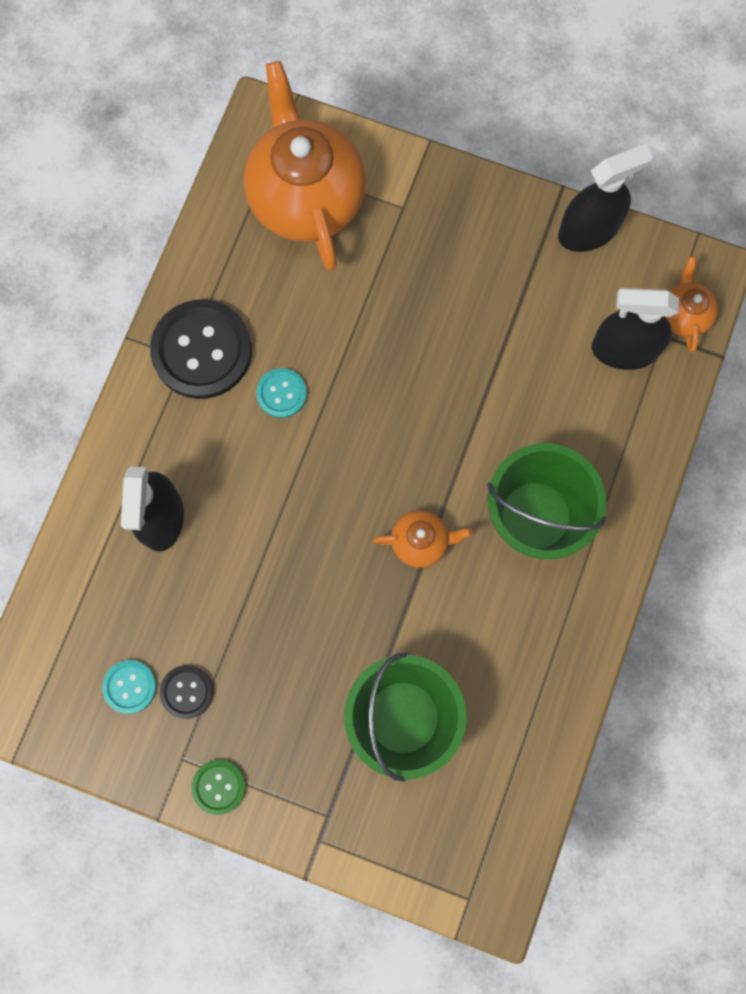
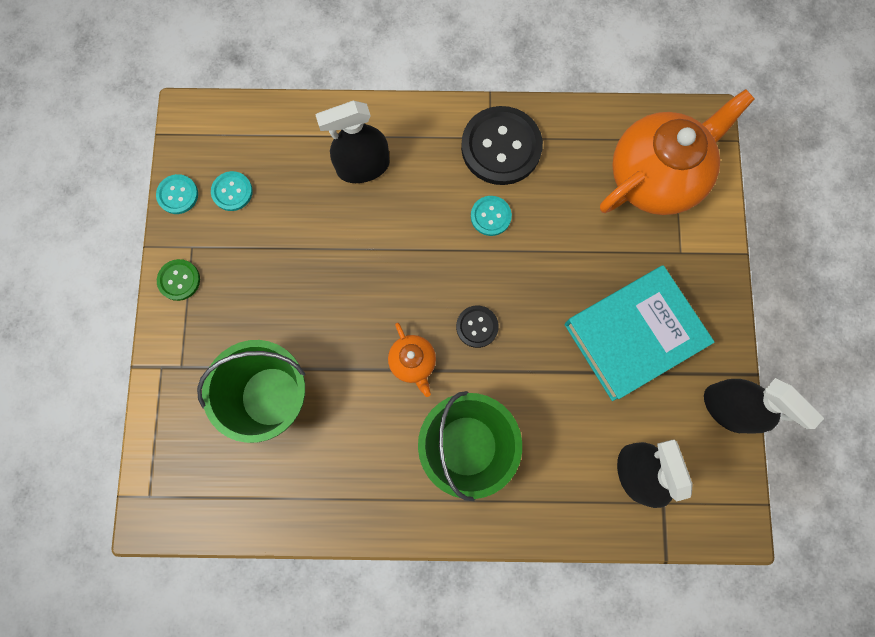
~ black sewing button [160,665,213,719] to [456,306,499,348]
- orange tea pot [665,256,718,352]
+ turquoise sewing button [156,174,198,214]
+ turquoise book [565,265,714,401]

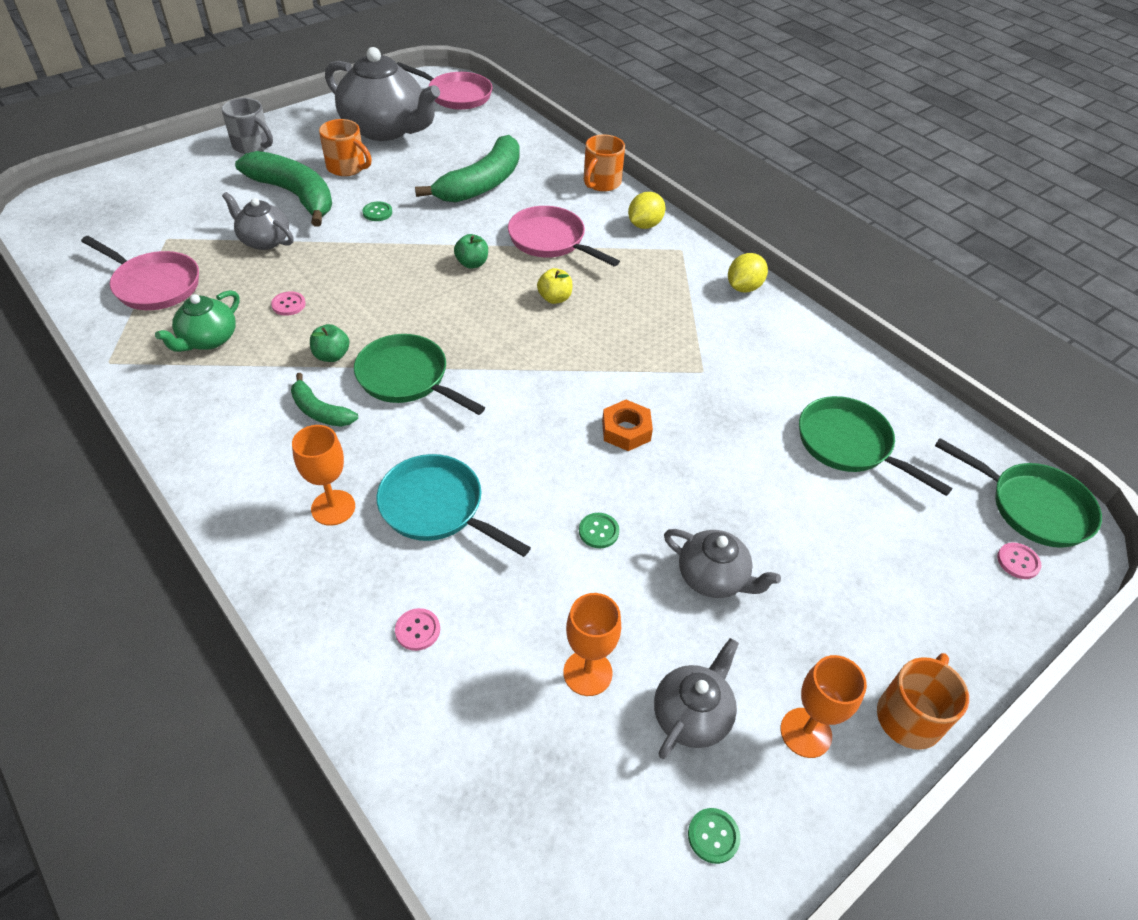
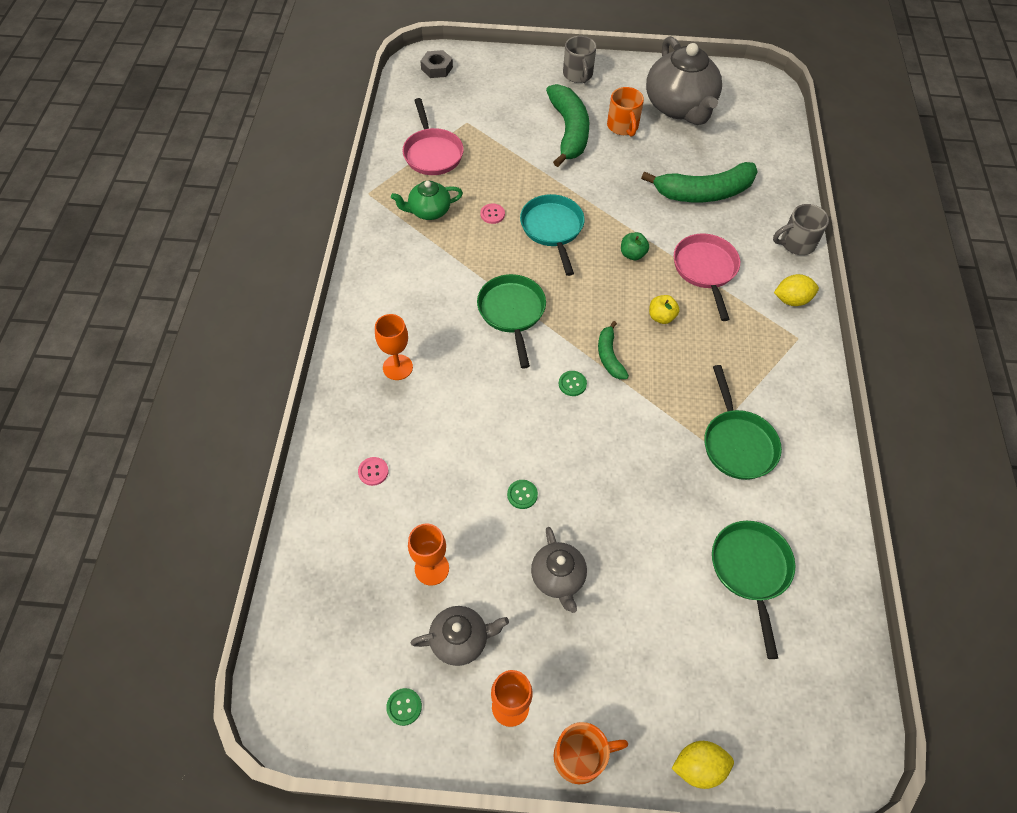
- ash-grey tea pot [222,192,294,250]
~ emerald banana [291,373,358,427] to [598,321,629,379]
- emerald apple fruit [310,324,349,362]
~ emerald sewing button [363,202,392,221] to [559,371,587,396]
~ turquoise frying pan [376,454,531,557] to [520,194,585,276]
- rose-pink frying pan [397,62,493,110]
~ orange coffee mug [584,134,625,192] to ash-grey coffee mug [773,204,829,255]
- orange hex nut [602,400,653,451]
~ golden citrus fruit [728,253,768,292] to [671,741,734,789]
~ emerald frying pan [935,438,1102,548] to [704,365,782,480]
- rose-pink sewing button [997,543,1041,579]
+ ash-grey hex nut [420,50,453,78]

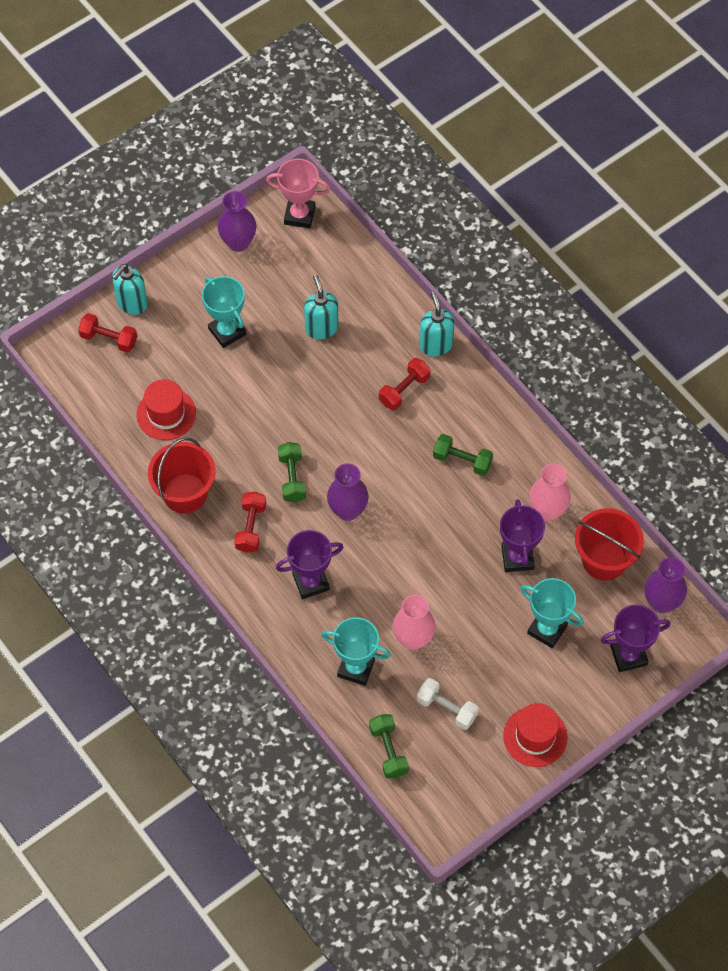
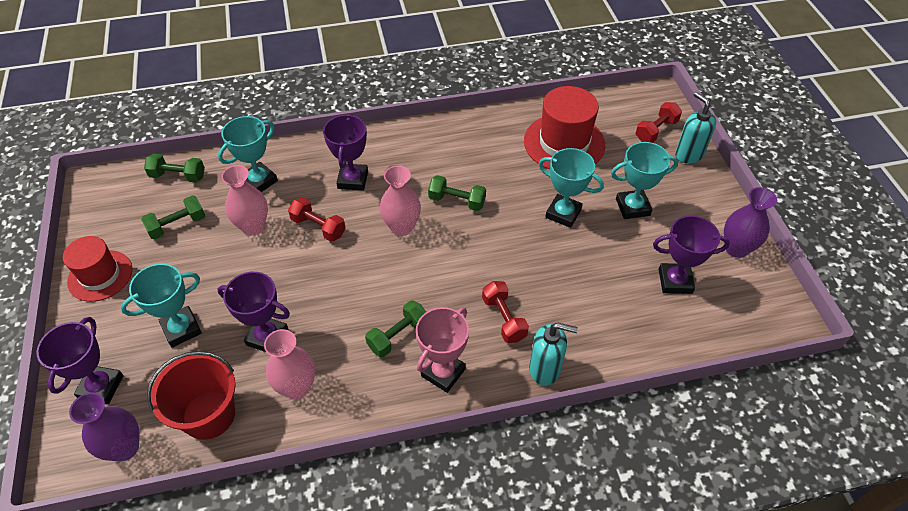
~ red tall hat [136,379,196,440] = [524,86,605,169] x1.50
- red pail [148,438,216,514]
~ red free weight [234,492,266,553] to [288,197,346,242]
~ rose-pink trophy [266,159,331,228] to [416,307,469,393]
- turquoise pump bottle [304,275,339,339]
~ purple flower vase [327,463,369,521] to rose-pink flower vase [380,166,421,236]
~ pure white free weight [416,678,479,730] to emerald free weight [141,195,205,239]
+ turquoise trophy [539,148,604,228]
+ purple trophy [653,215,730,294]

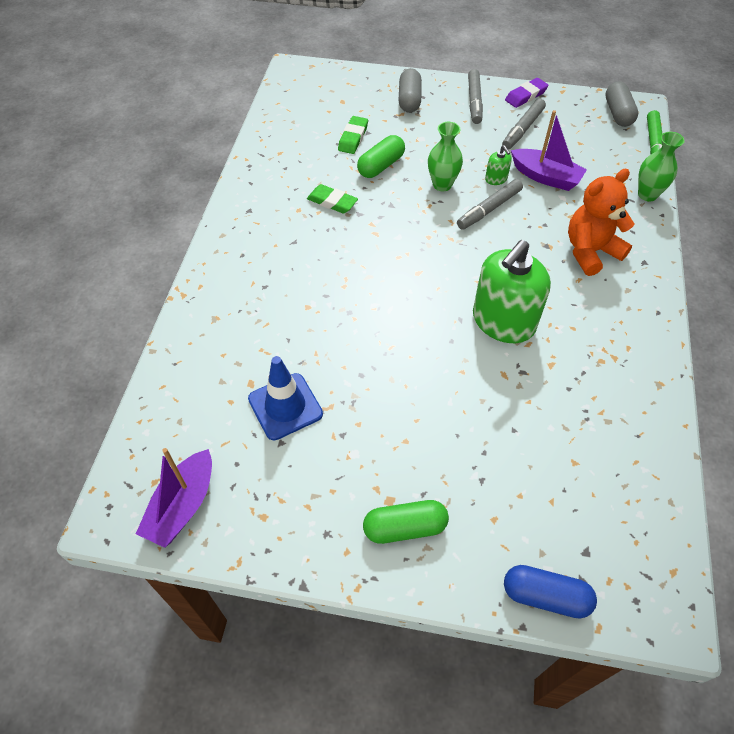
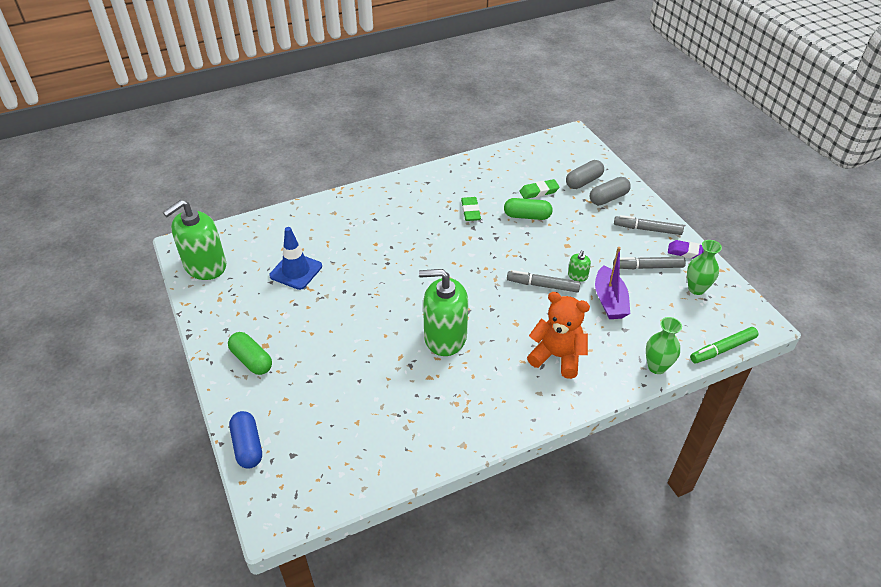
~ purple sailboat [136,448,212,548] to emerald pump bottle [163,200,226,280]
~ emerald flower vase [428,122,463,191] to [687,240,722,295]
~ ash-grey felt pen [468,69,483,124] = [614,215,684,235] 45 degrees clockwise
~ ash-grey pill shape [605,81,638,127] to [566,160,604,189]

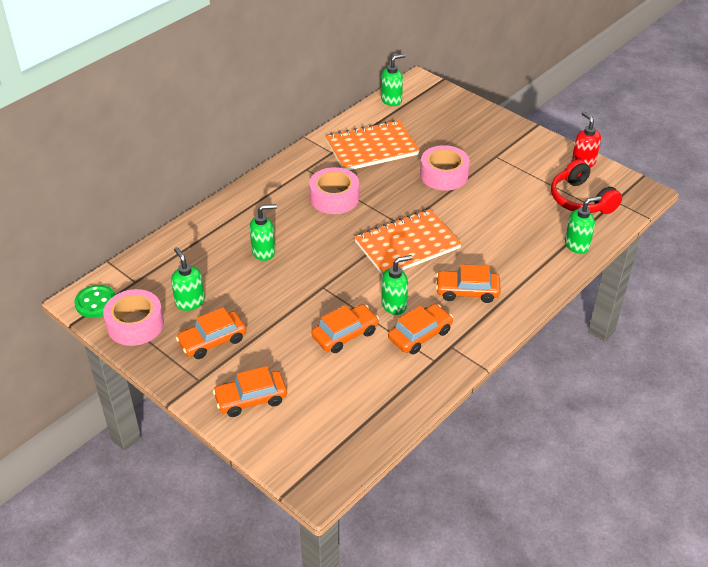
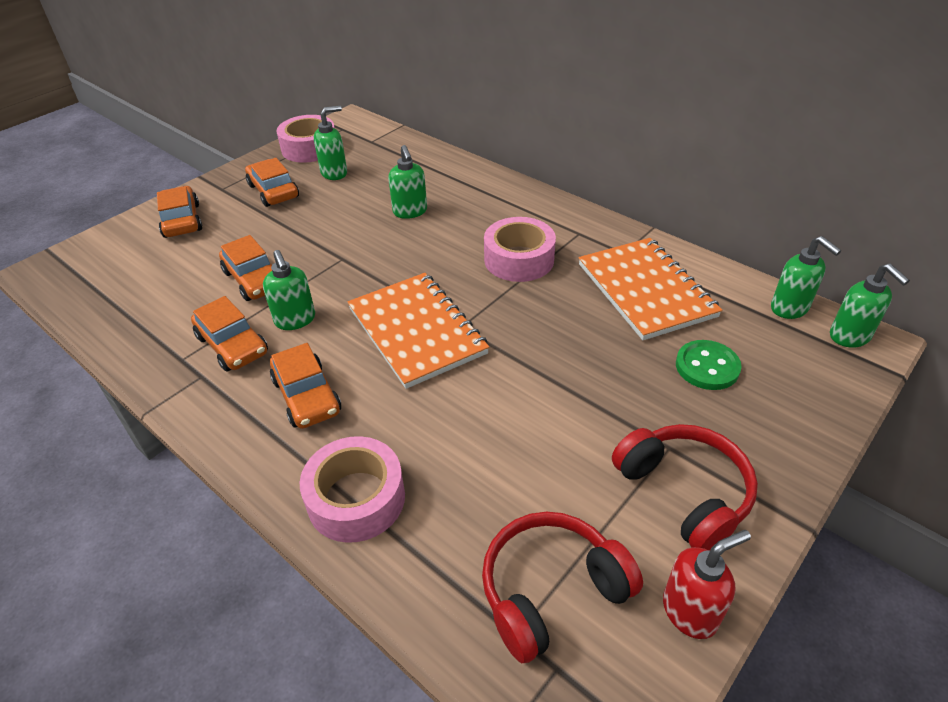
~ emerald sewing button [74,285,116,318] to [676,340,741,390]
~ rose-pink sticky tape [420,145,470,190] to [300,436,405,543]
~ orange toy car [436,264,501,303] = [270,343,341,429] 150 degrees clockwise
~ emerald pump bottle [565,196,601,254] to [830,264,910,348]
+ red over-ear headphones [612,424,758,551]

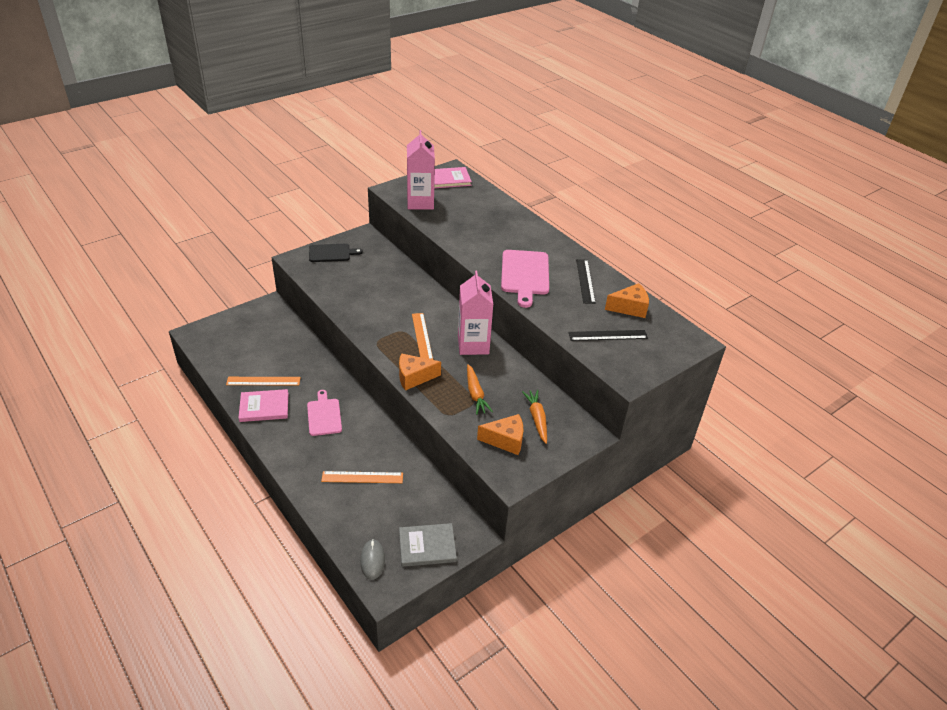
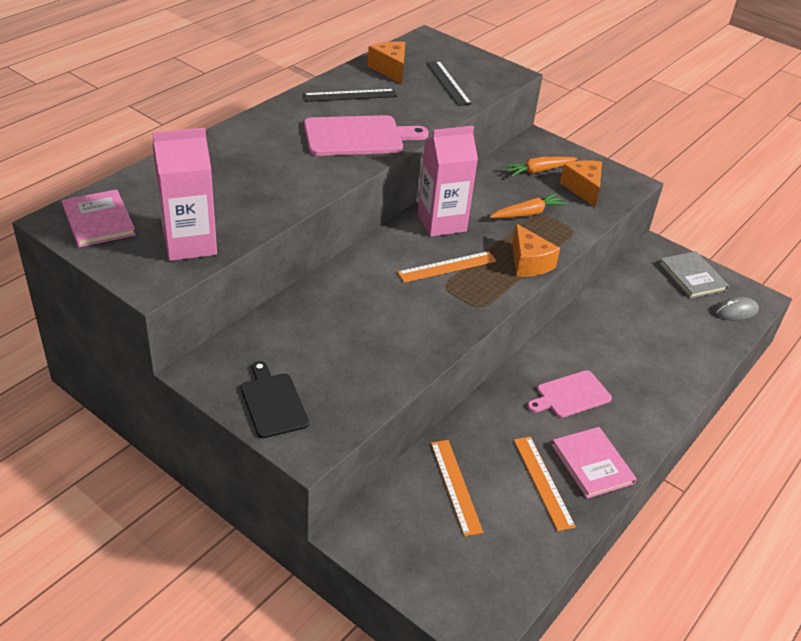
~ orange ruler [321,471,403,483] to [431,440,483,536]

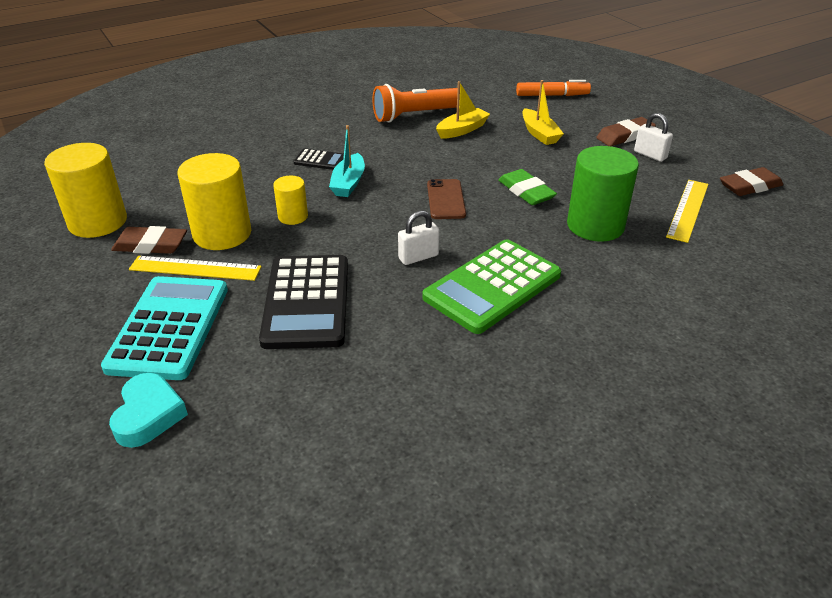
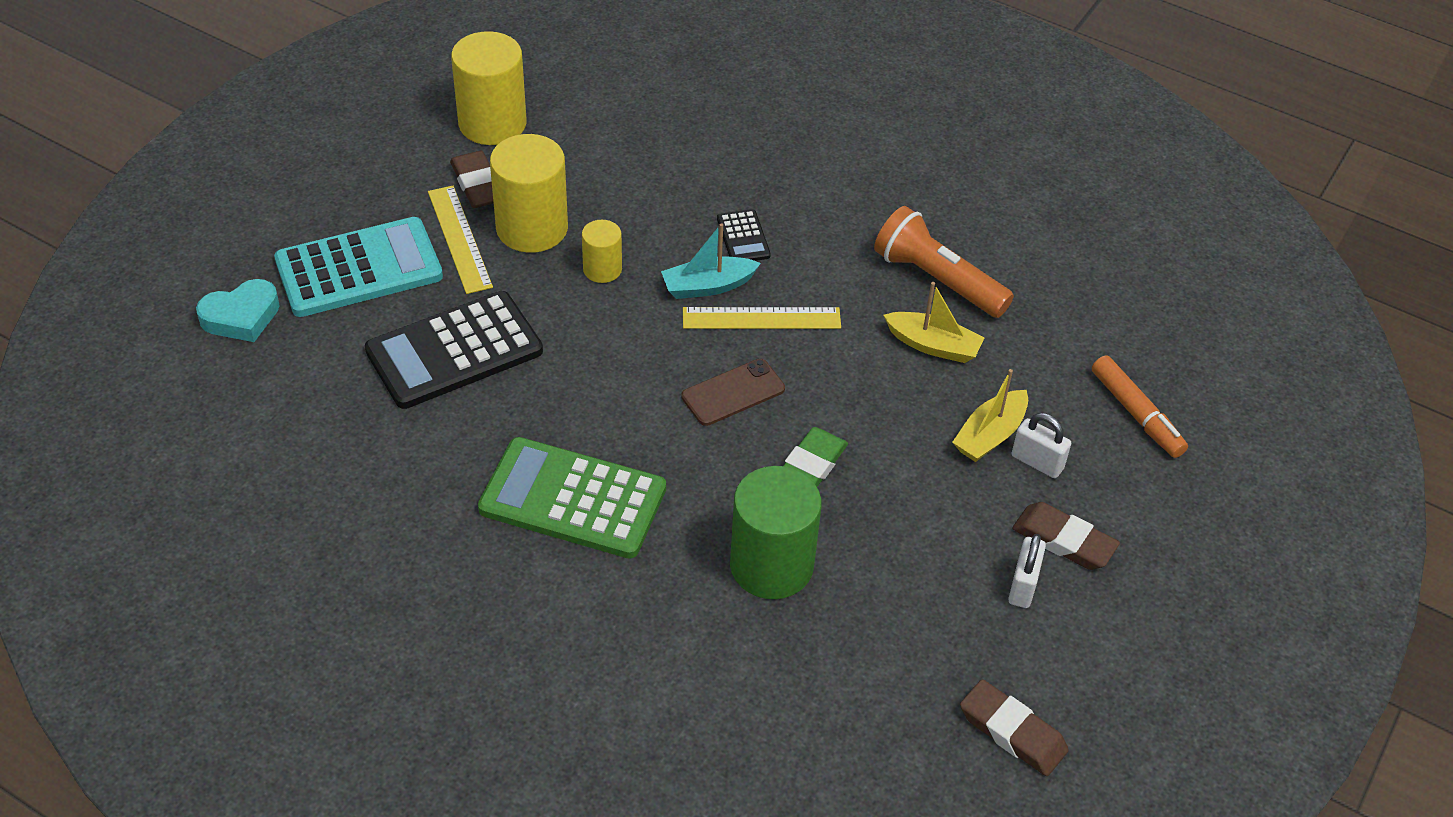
~ pure white small lock [398,211,440,265] to [1012,413,1071,478]
~ golden ruler [666,180,708,243] to [683,307,841,329]

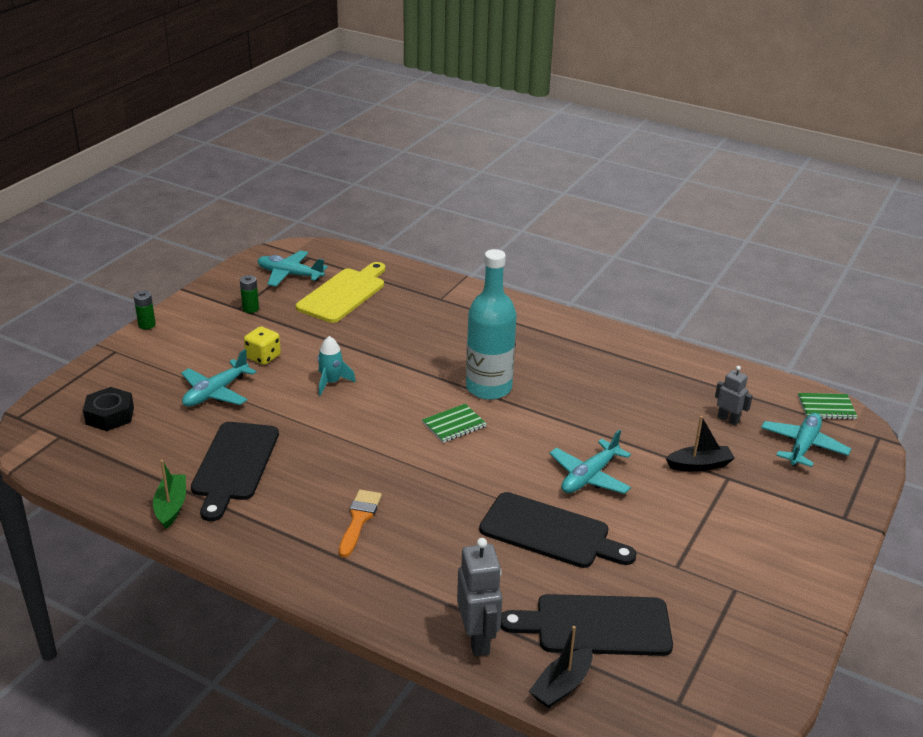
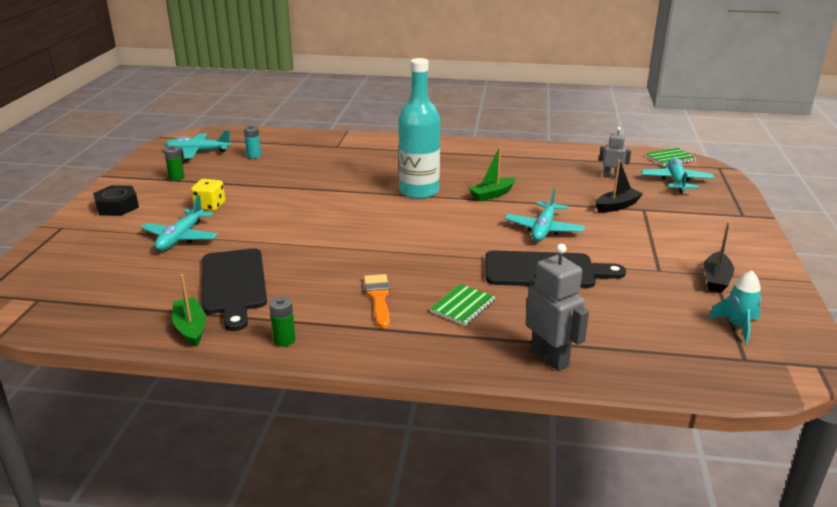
~ black hex nut [83,387,134,431] to [93,185,139,216]
~ emerald battery [134,291,156,329] to [269,296,296,347]
~ golden chopping board [296,262,385,323] to turquoise battery [244,125,261,159]
~ turquoise rocket [318,336,356,396] to [709,270,762,344]
~ emerald notebook [422,404,487,443] to [430,284,496,326]
- black chopping board [501,594,673,656]
~ black sailboat [529,626,593,708] to [704,222,734,293]
+ emerald sailboat [469,146,516,202]

